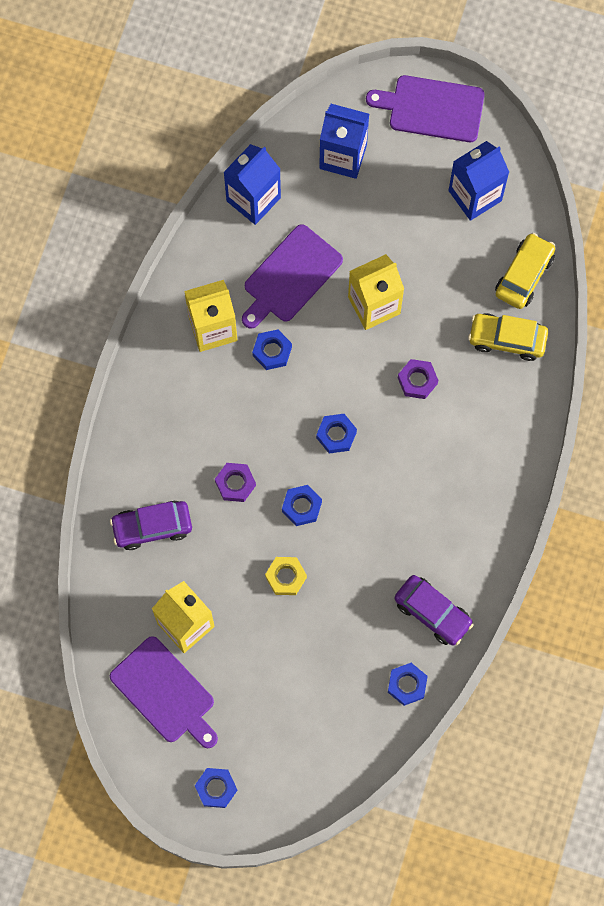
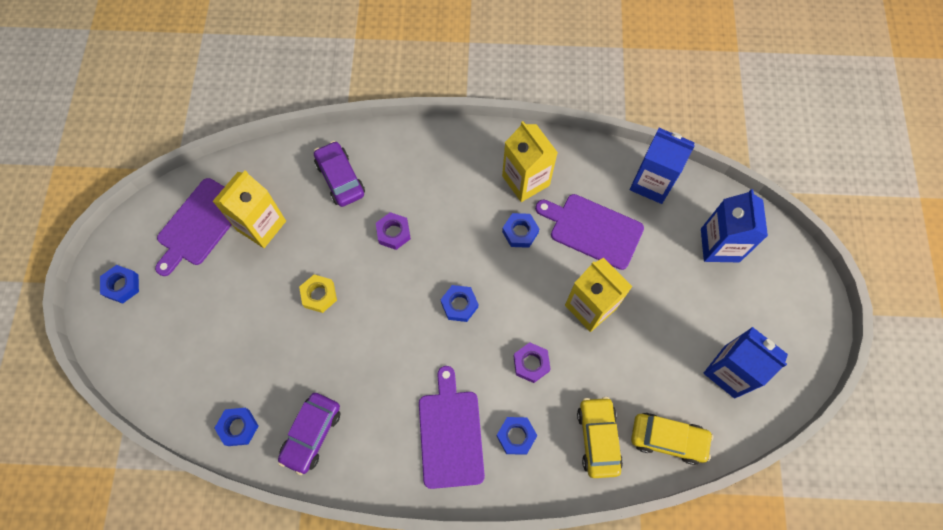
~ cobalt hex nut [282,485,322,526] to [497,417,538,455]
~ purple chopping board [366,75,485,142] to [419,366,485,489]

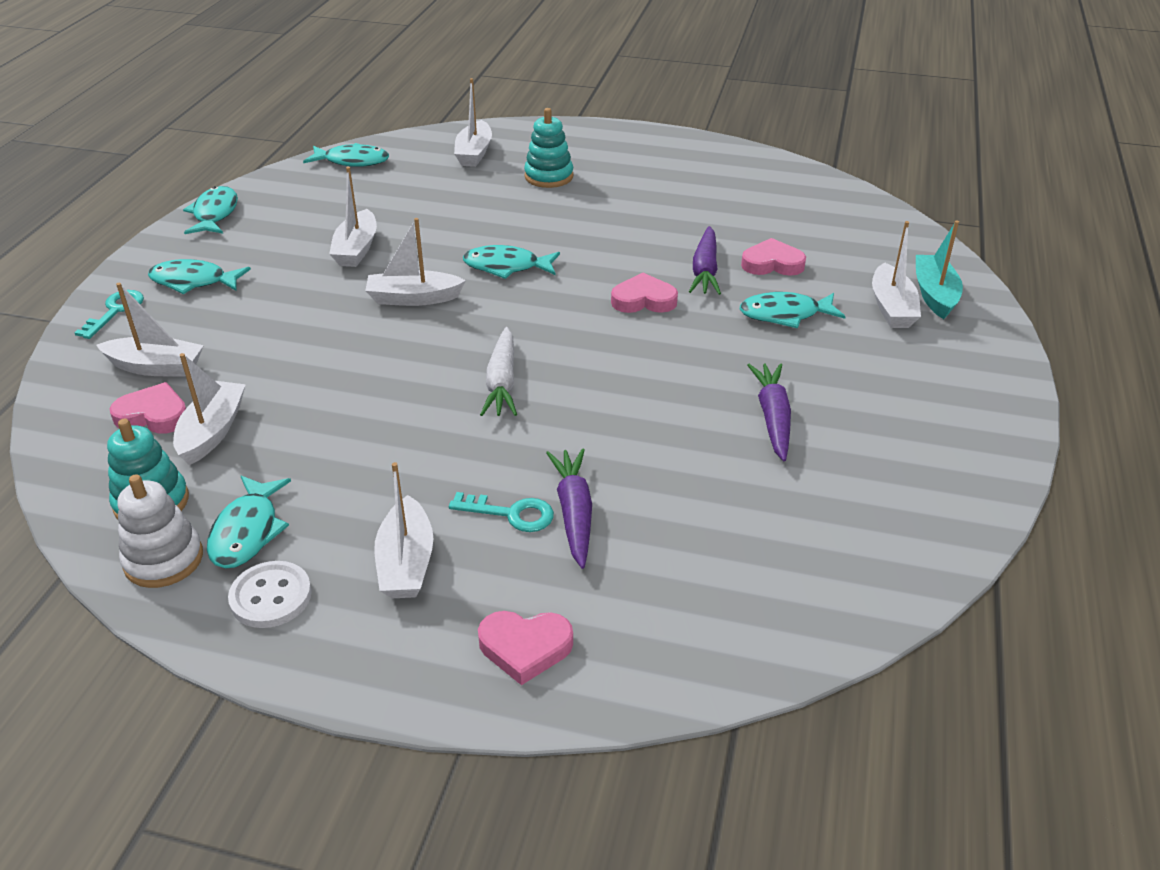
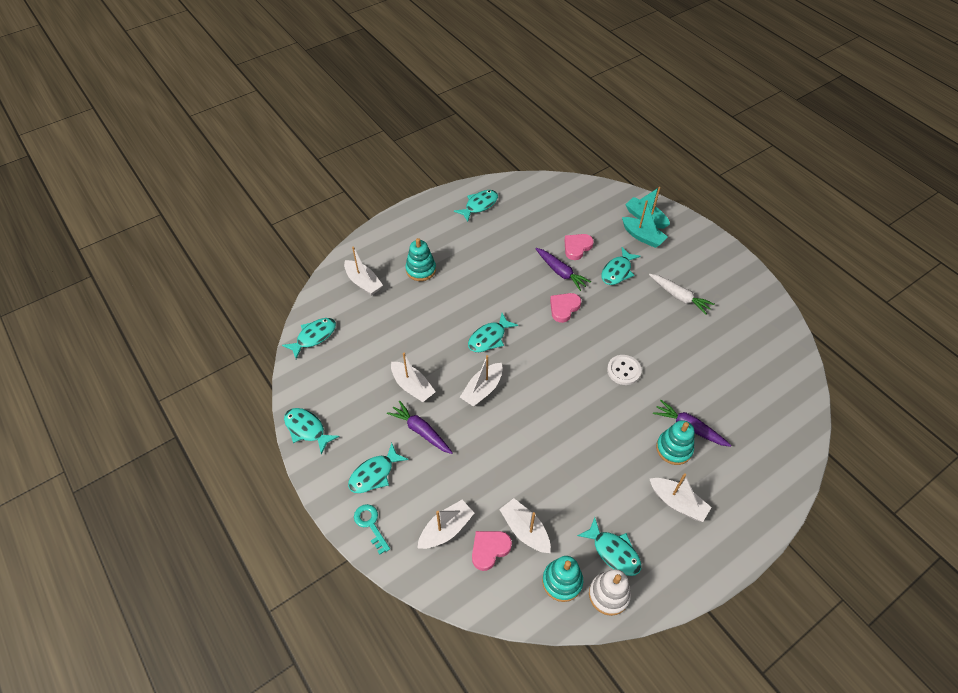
~ pure white sewing button [228,561,312,628] to [607,355,642,385]
~ turquoise key [449,492,554,532] to turquoise stacking toy [656,420,694,465]
- rose-pink heart shape [478,611,573,685]
~ pure white carrot [480,327,517,416] to [649,274,715,315]
~ purple carrot [747,363,791,461] to [387,401,453,454]
~ pure white sailboat [872,221,921,328] to turquoise sailboat [622,200,668,248]
+ turquoise fish figure [454,190,498,222]

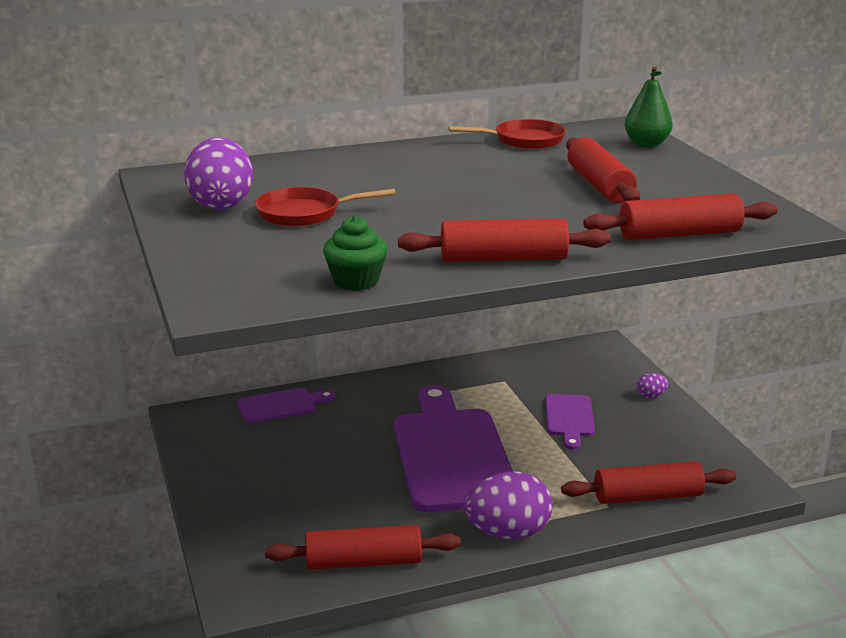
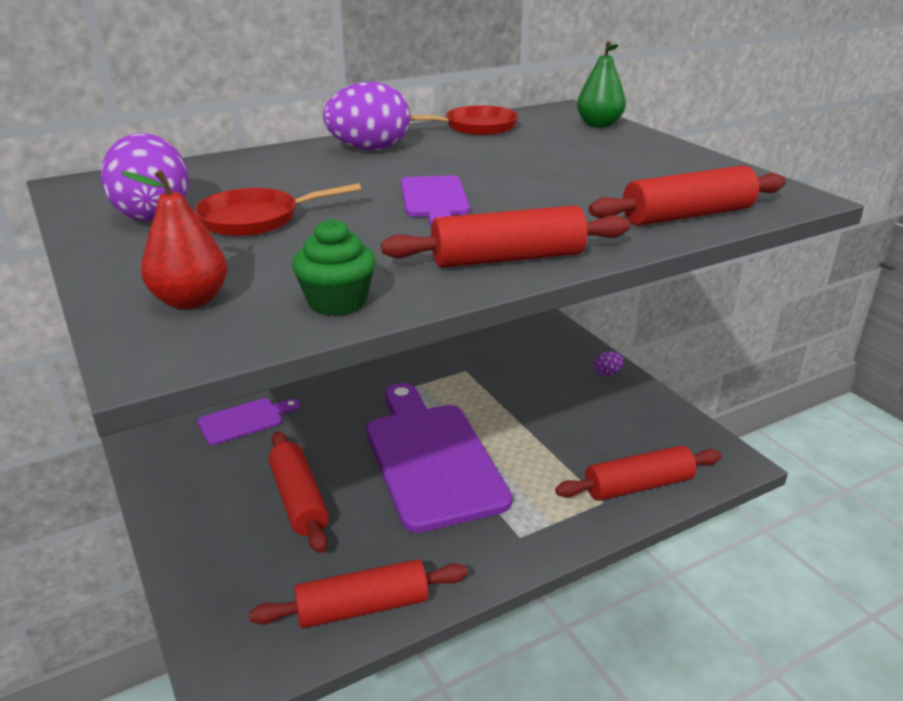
~ purple toy egg [464,471,553,539] to [323,82,410,150]
~ purple chopping board [545,394,595,450] to [401,175,470,226]
~ red pastry roller [566,137,640,203] to [269,431,329,553]
+ red pear fruit [121,170,228,309]

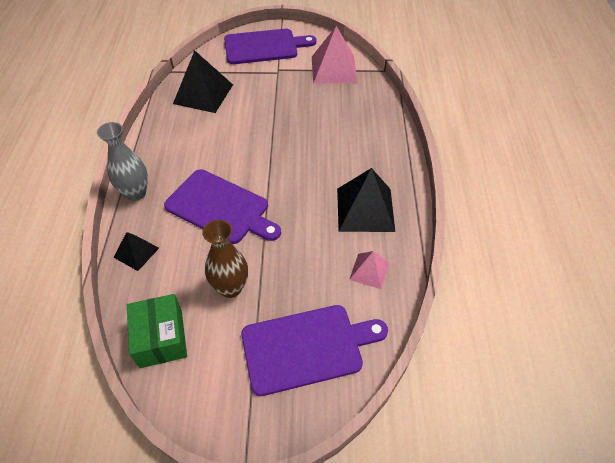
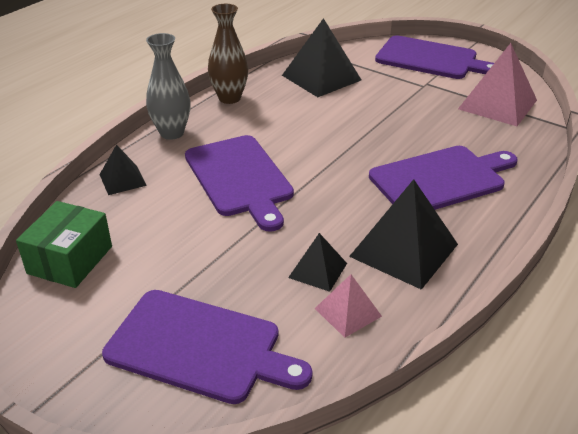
~ russet flower vase [202,220,248,298] to [208,4,248,104]
+ black pyramid [288,233,347,292]
+ purple chopping board [369,146,518,210]

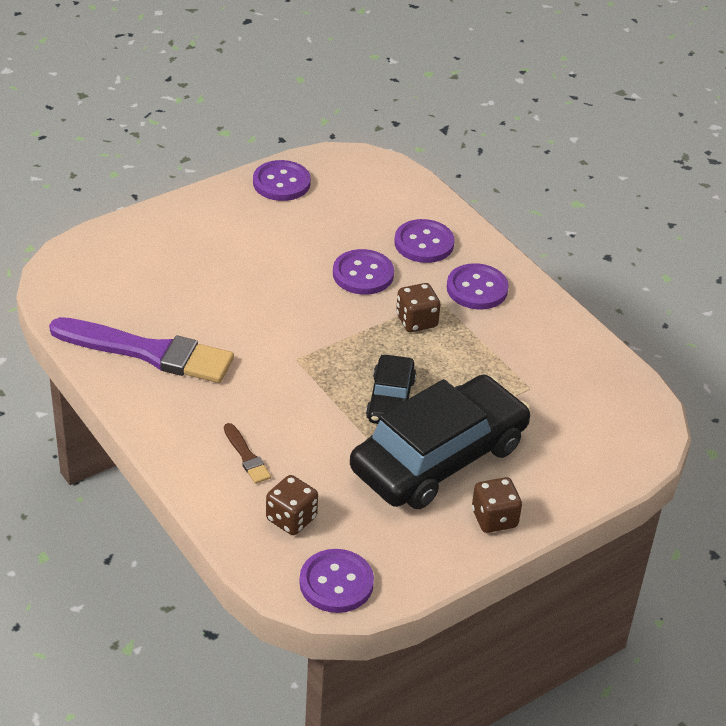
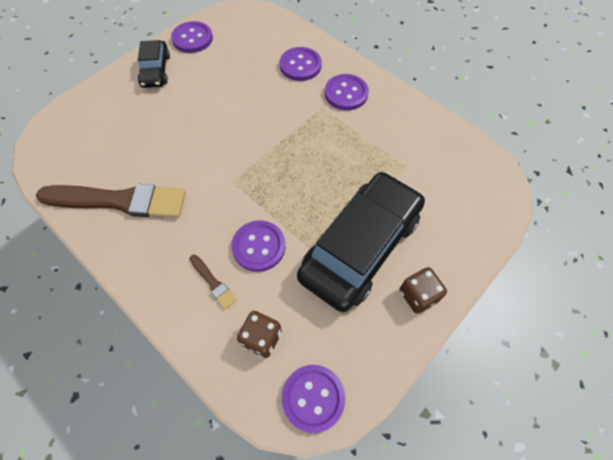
~ purple paint brush [49,317,234,383] to russet paint brush [36,184,186,218]
~ purple sewing button [333,249,394,295] to [231,220,285,272]
~ black toy car [366,355,416,424] to [138,40,170,88]
- russet game die [396,283,440,332]

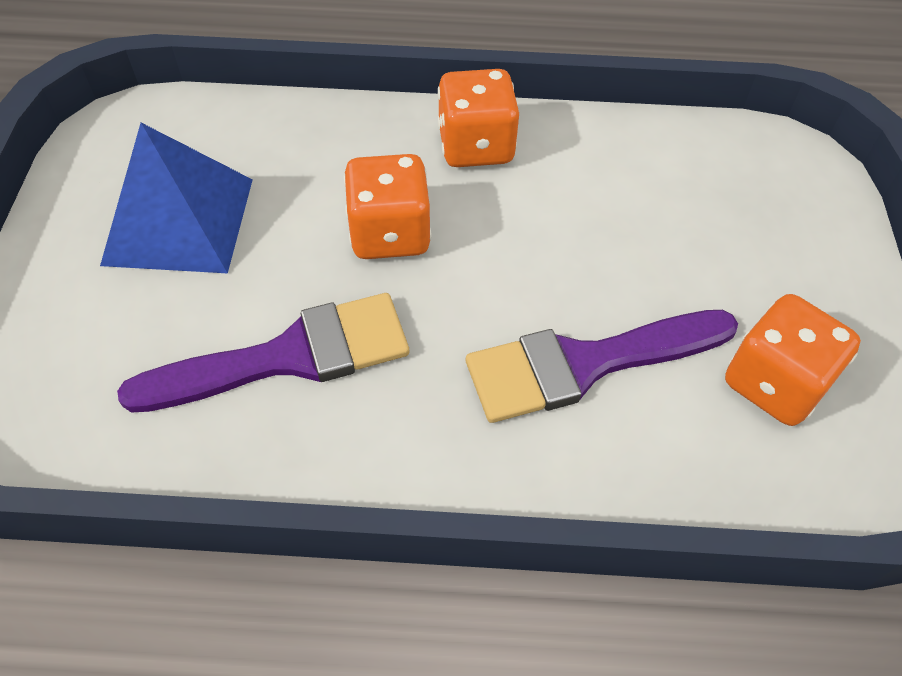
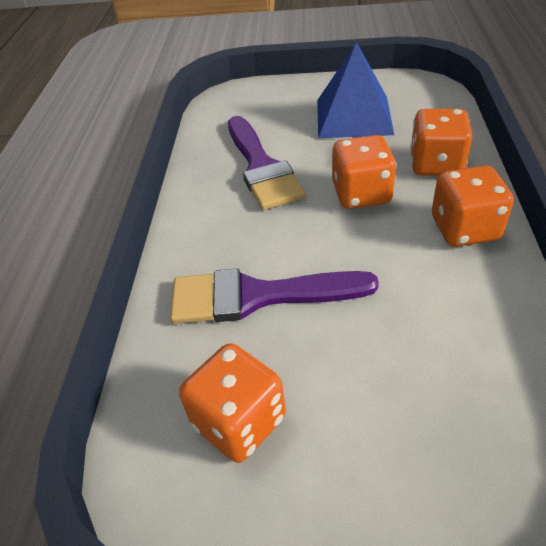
~ purple paint brush [466,310,738,423] = [170,268,379,324] 75 degrees counterclockwise
+ orange game die [410,109,472,176]

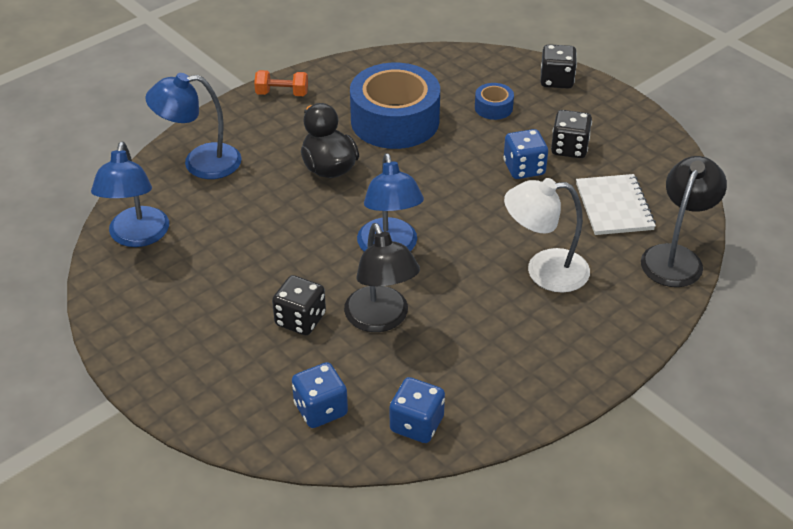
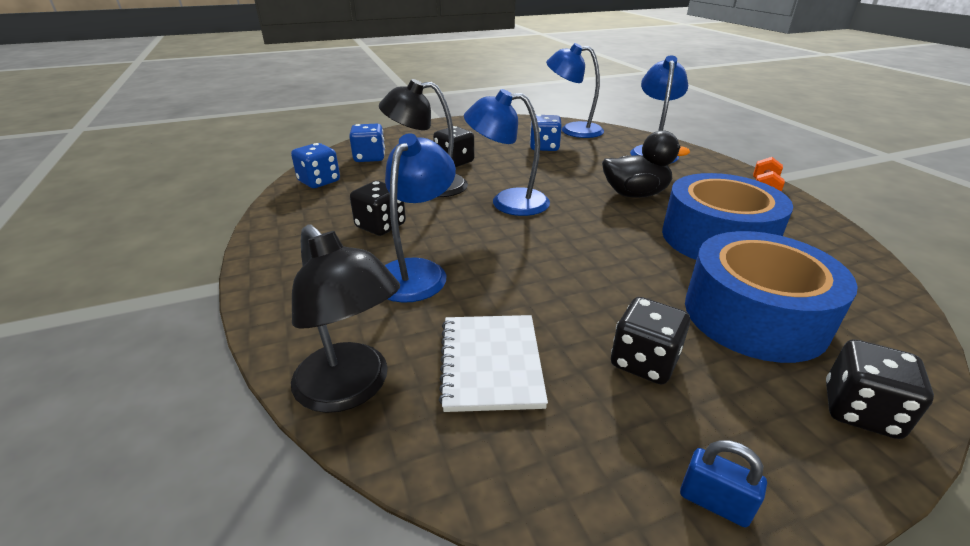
~ cobalt sticky tape [475,83,514,120] = [685,231,858,363] x2.29
~ cobalt game die [503,129,548,179] to [530,114,562,151]
~ pure white desk lamp [504,178,590,293] to cobalt desk lamp [385,133,456,303]
~ pure white notebook [576,174,656,235] = [439,315,548,412] 75 degrees clockwise
+ black game die [350,181,406,236]
+ cobalt small lock [680,440,767,527]

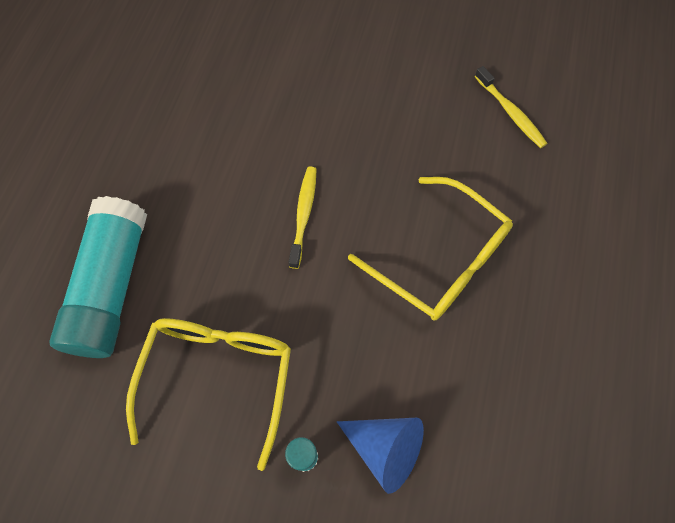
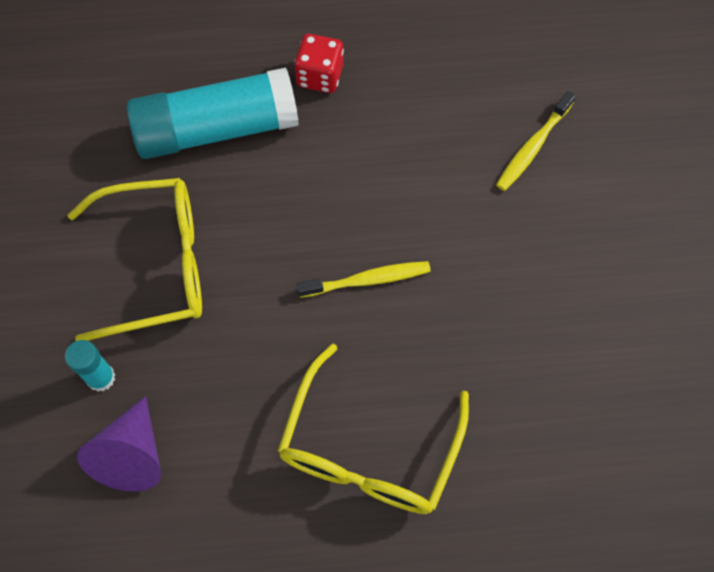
~ cobalt cone shape [337,418,424,494] to purple cone shape [77,396,161,491]
~ golden dental brush [475,66,547,148] to [496,91,576,191]
+ red game die [294,34,344,93]

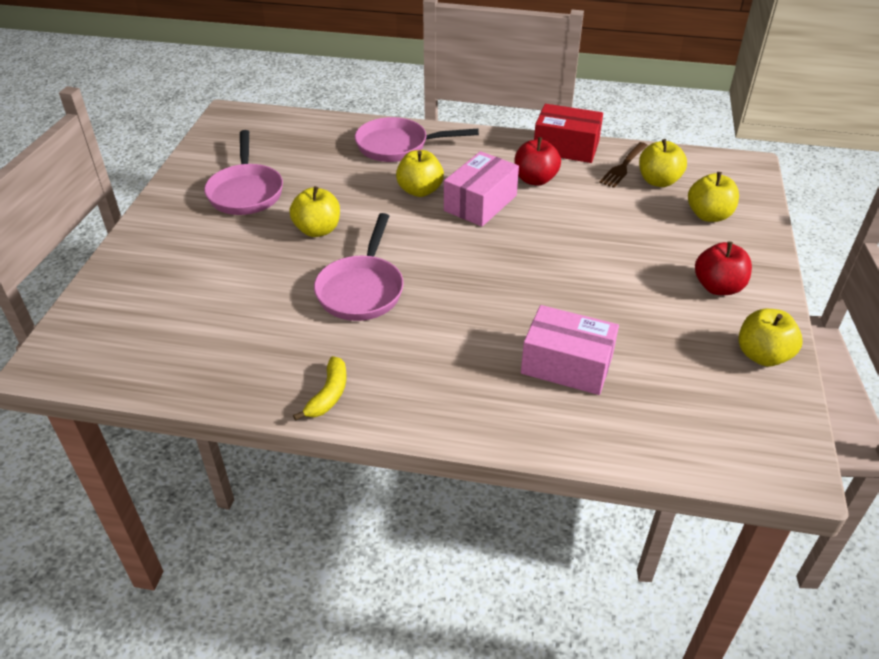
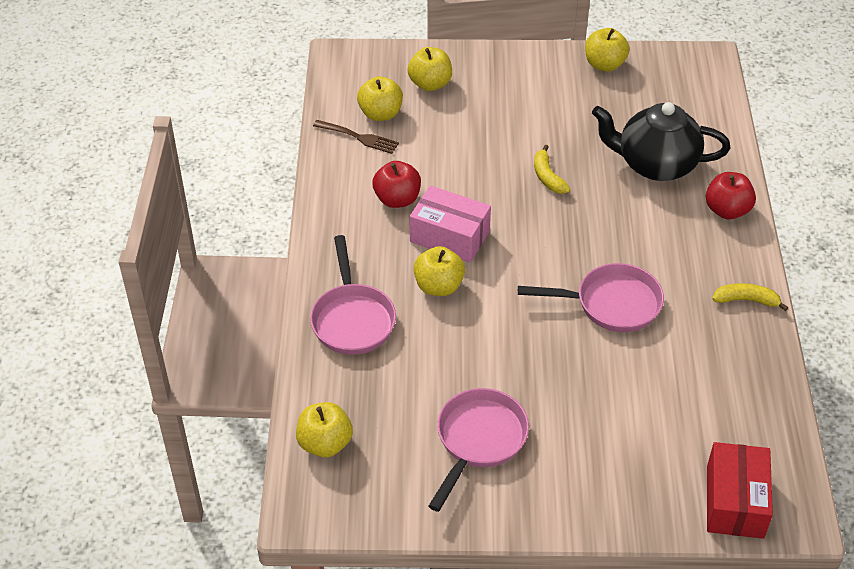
~ rose-pink frying pan [204,130,283,215] = [428,388,529,512] 45 degrees counterclockwise
~ golden apple fruit [290,186,340,237] to [296,402,353,457]
~ rose-pink box [521,305,619,395] to black tea pot [592,102,730,181]
~ red box [534,104,603,163] to [707,442,773,539]
~ red apple fruit [695,242,752,295] to [706,172,756,219]
+ golden banana [534,145,570,194]

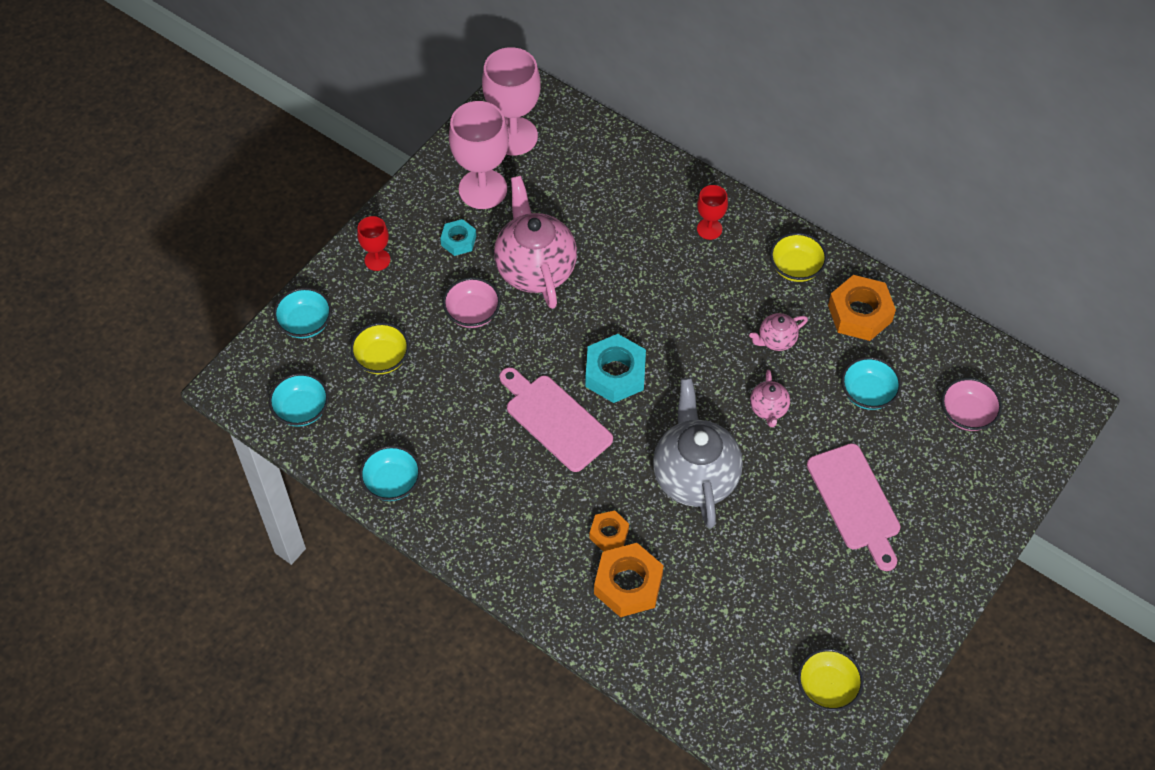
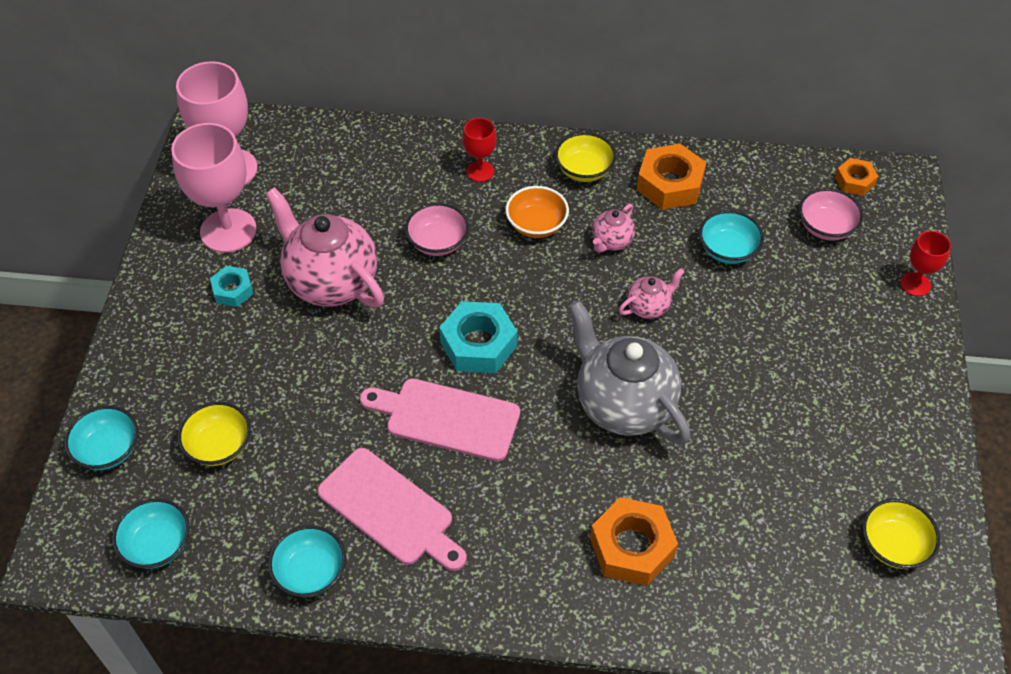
~ red chalice [357,216,390,271] to [901,231,951,296]
~ rose-pink serving bowl [443,277,501,328] to [405,203,469,256]
~ orange hex nut [589,510,629,552] to [835,158,878,196]
~ rose-pink tea pot [750,370,790,427] = [619,268,684,319] 90 degrees counterclockwise
~ rose-pink chopping board [807,443,901,571] to [317,448,467,571]
+ orange serving bowl [505,186,569,238]

